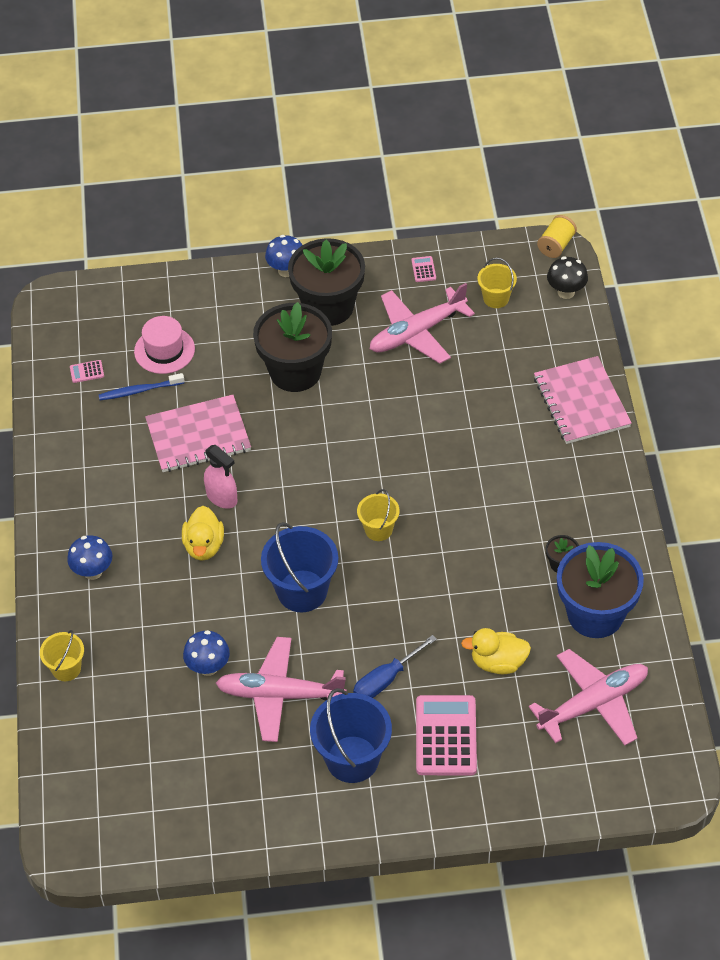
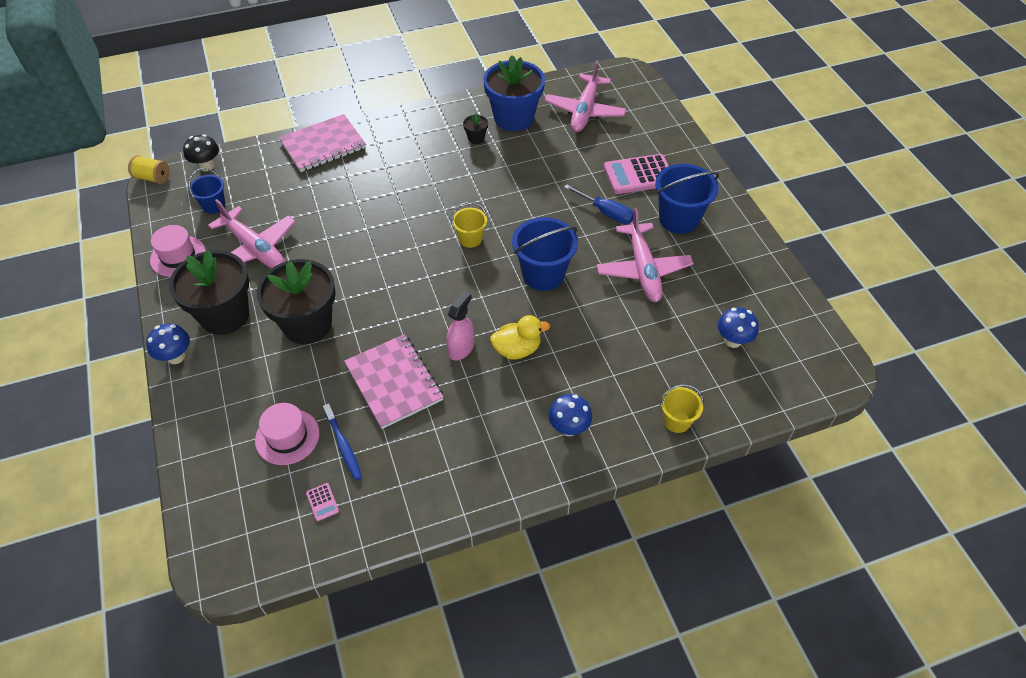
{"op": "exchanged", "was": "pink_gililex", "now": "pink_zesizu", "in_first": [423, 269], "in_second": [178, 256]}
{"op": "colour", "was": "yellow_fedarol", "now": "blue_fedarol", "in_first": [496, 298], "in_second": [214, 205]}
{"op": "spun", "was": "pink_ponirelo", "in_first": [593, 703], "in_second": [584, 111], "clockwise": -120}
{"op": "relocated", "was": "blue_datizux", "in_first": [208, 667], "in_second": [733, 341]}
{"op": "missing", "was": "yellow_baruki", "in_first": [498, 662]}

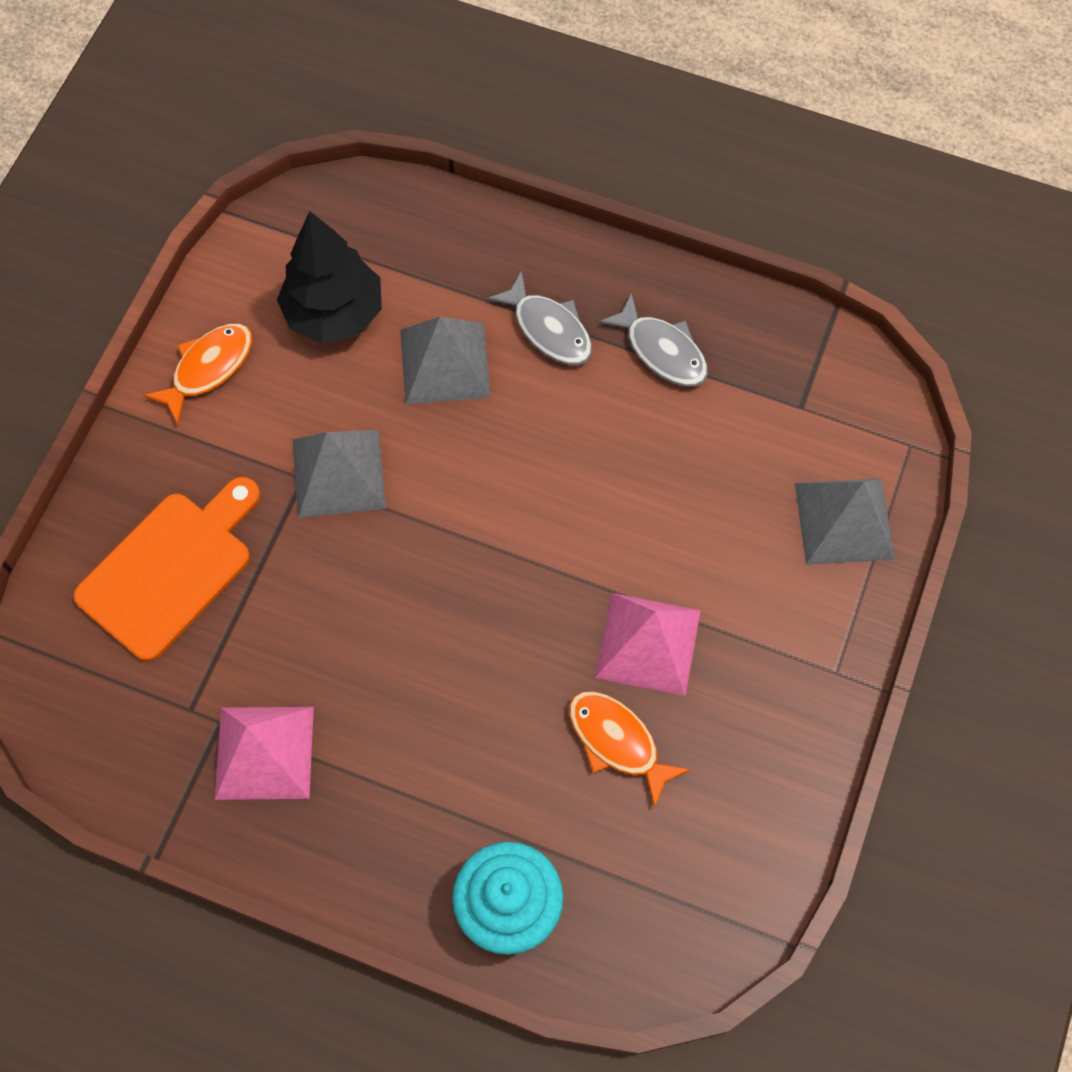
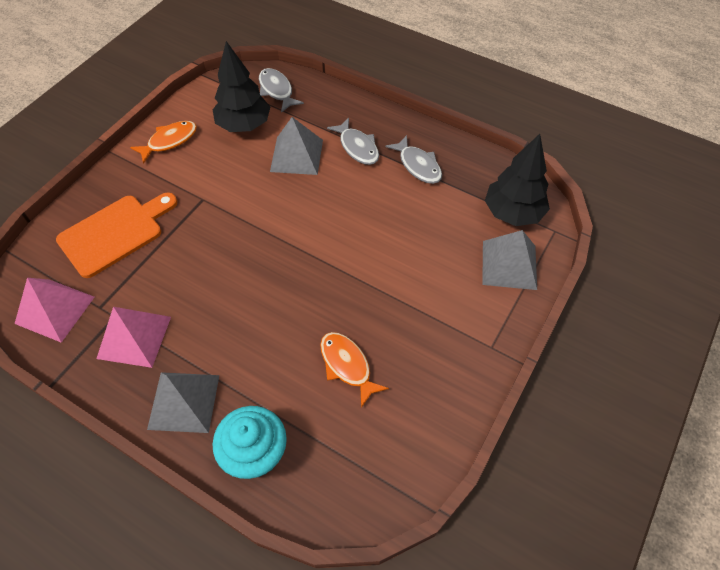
{"op": "relocated", "was": "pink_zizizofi", "in_first": [648, 643], "in_second": [55, 310]}
{"op": "relocated", "was": "grey_zizizofi", "in_first": [339, 473], "in_second": [184, 402]}
{"op": "appeared", "now": "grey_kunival", "in_second": [277, 90]}
{"op": "appeared", "now": "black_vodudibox", "in_second": [513, 213]}

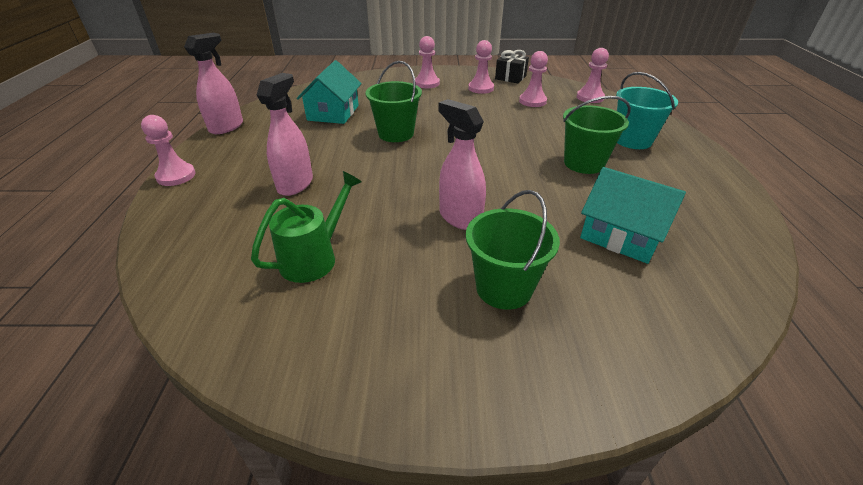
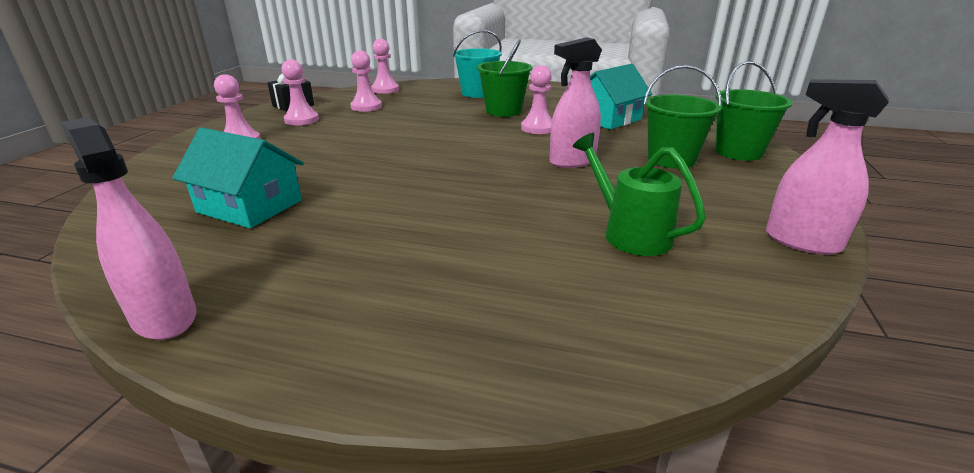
{"op": "relocated", "was": "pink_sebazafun", "in_first": [176, 176], "in_second": [538, 128]}
{"op": "relocated", "was": "green_fedarol", "in_first": [396, 134], "in_second": [738, 152]}
{"op": "relocated", "was": "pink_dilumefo", "in_first": [295, 184], "in_second": [801, 241]}

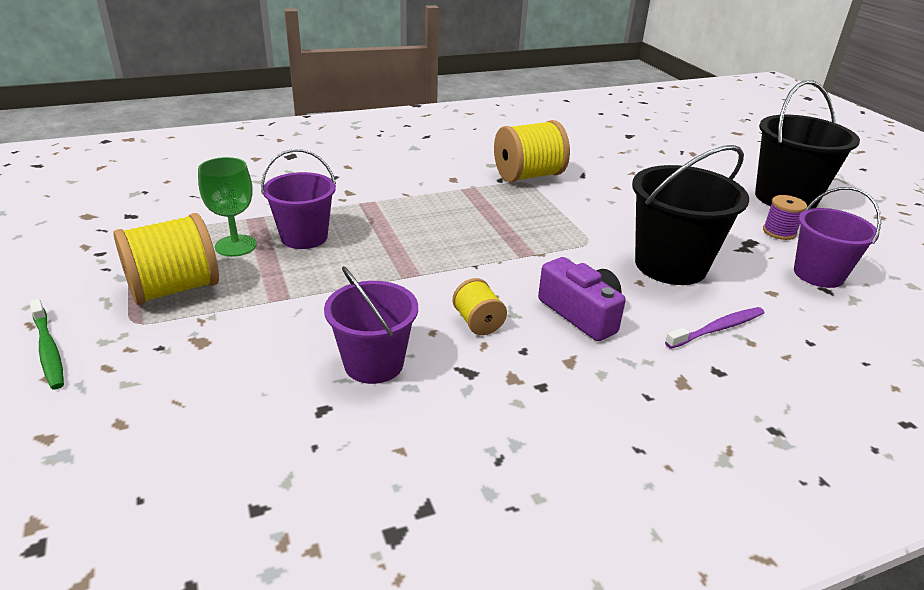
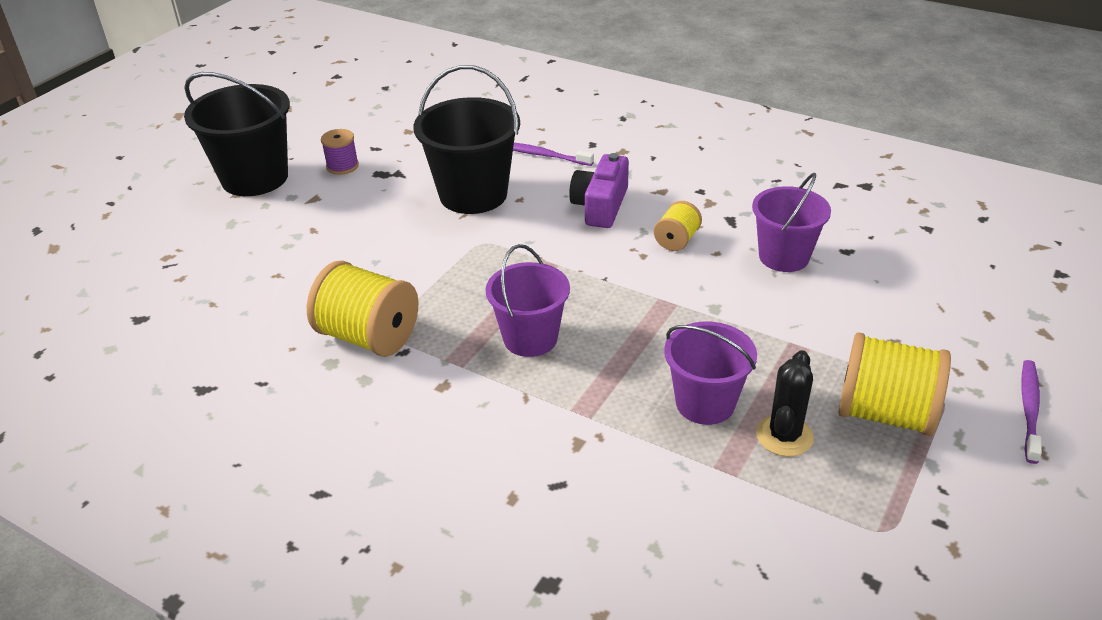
{"op": "relocated", "was": "purple_fedarol", "in_first": [818, 274], "in_second": [530, 338]}
{"op": "exchanged", "was": "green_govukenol", "now": "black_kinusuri", "in_first": [236, 246], "in_second": [784, 436]}
{"op": "colour", "was": "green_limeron", "now": "purple_limeron", "in_first": [48, 350], "in_second": [1029, 409]}

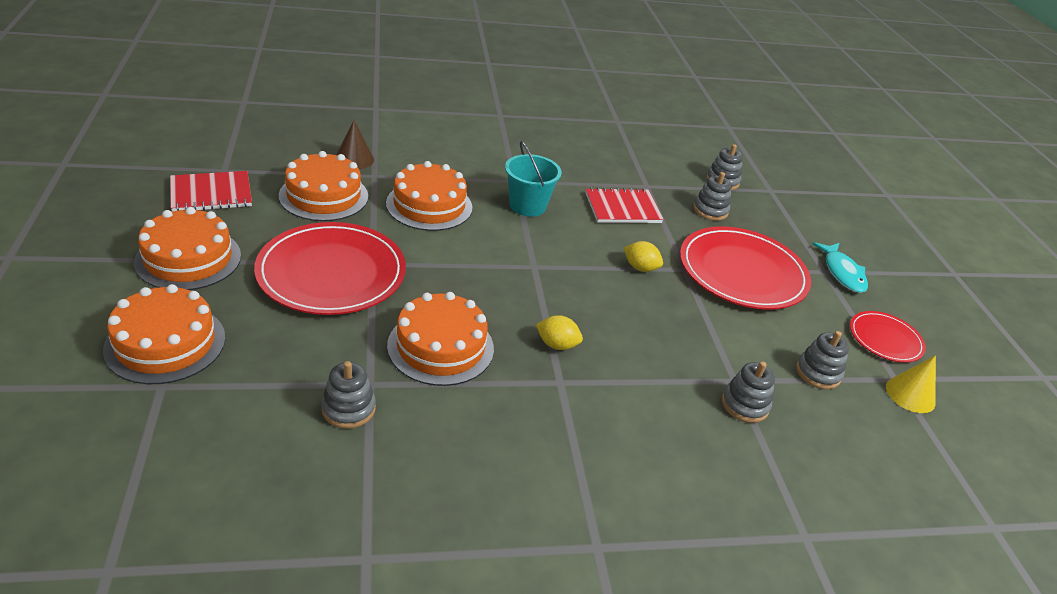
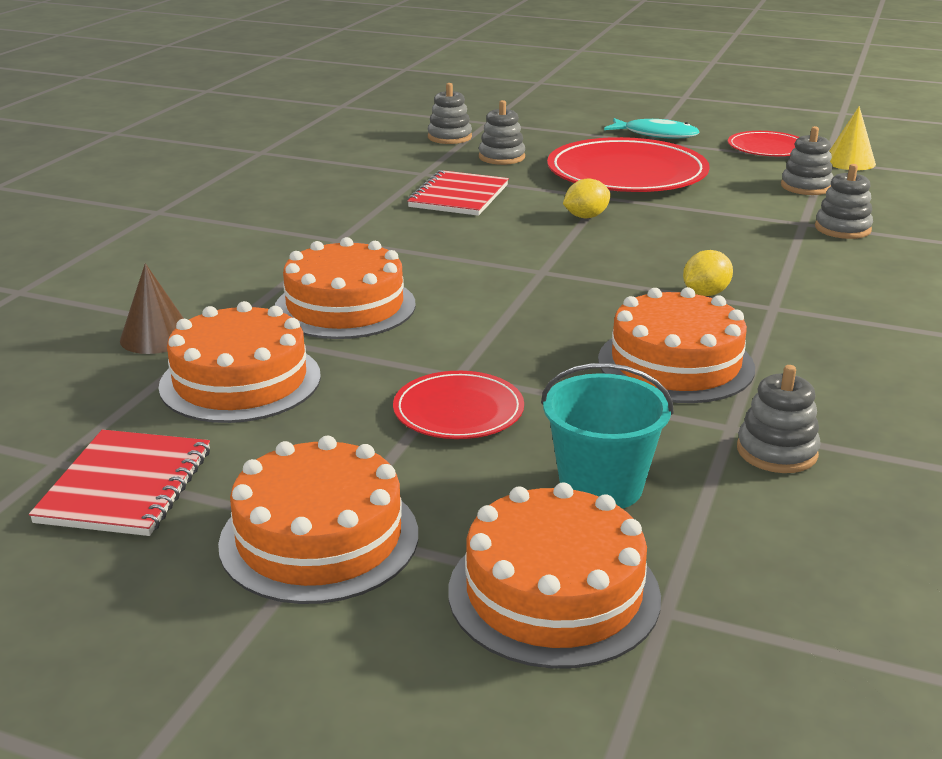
{"op": "size", "was": "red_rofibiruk", "in_first": [331, 273], "in_second": [458, 410], "ratio": 0.53}
{"op": "relocated", "was": "turquoise_fedarol", "in_first": [527, 206], "in_second": [601, 486]}

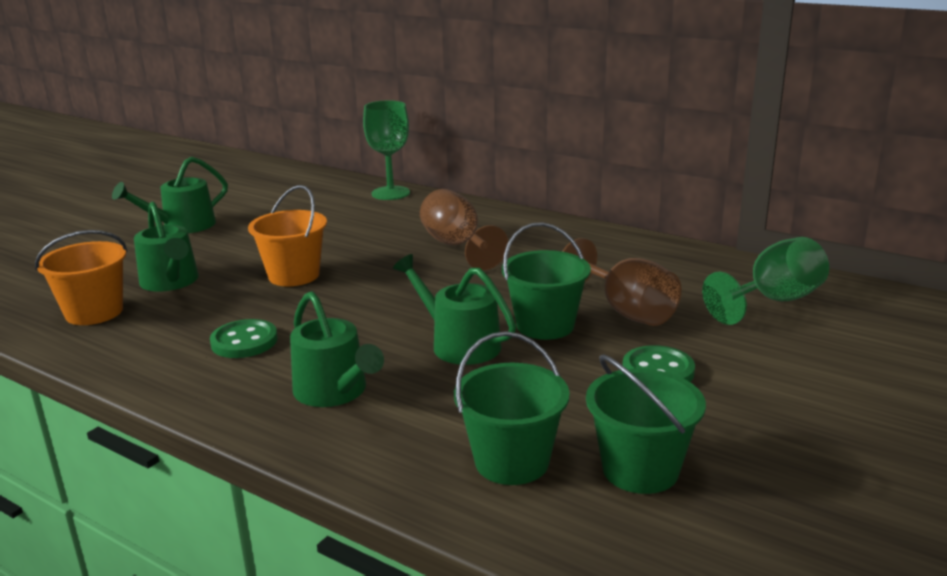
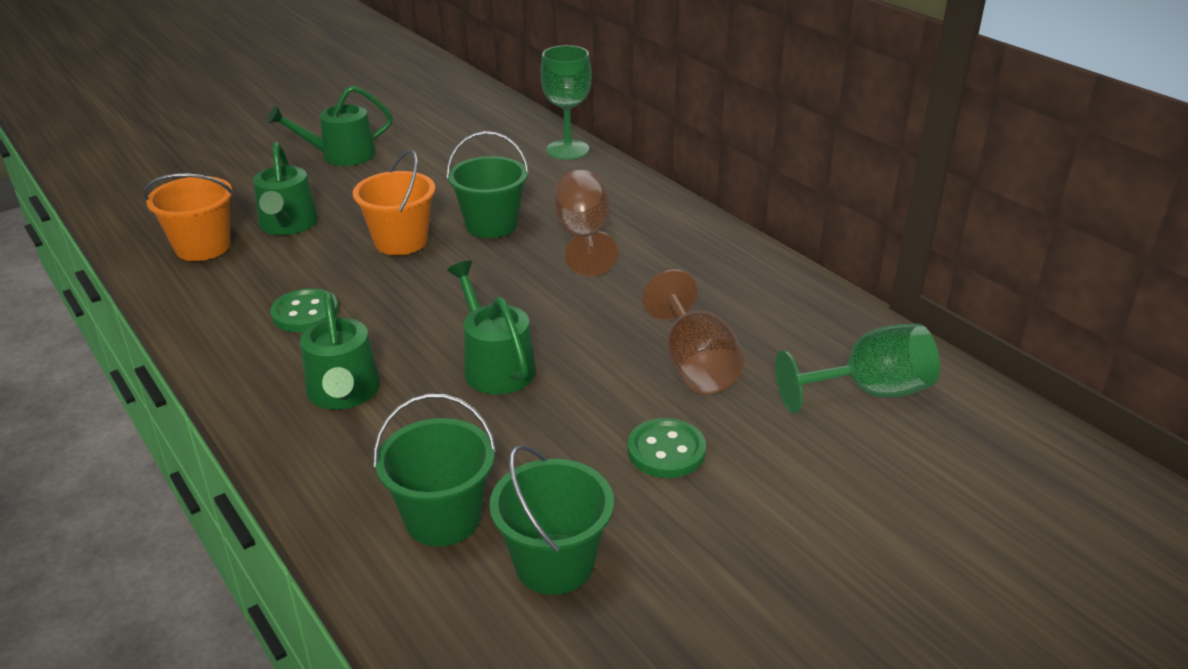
{"op": "relocated", "was": "green_fedarol", "in_first": [545, 325], "in_second": [491, 225]}

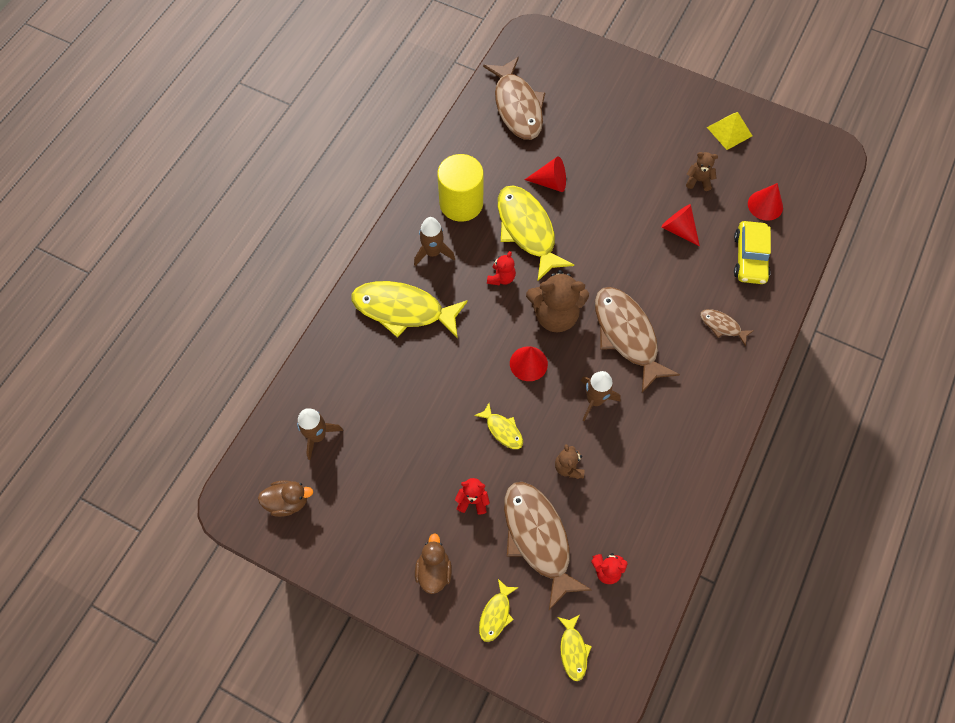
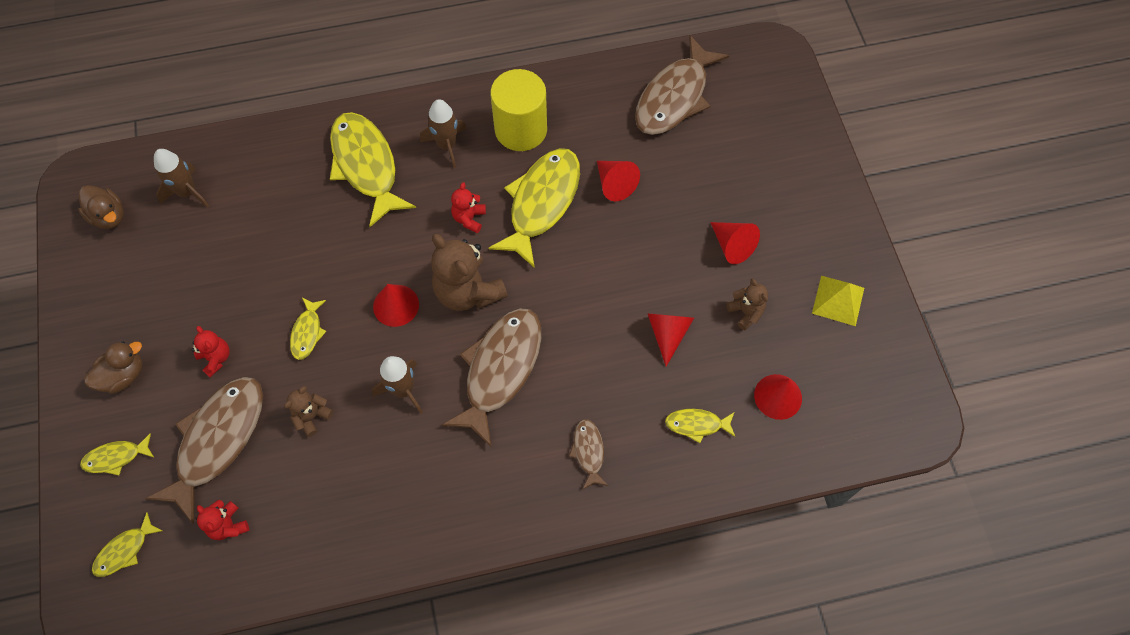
{"op": "spun", "was": "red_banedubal", "in_first": [501, 278], "in_second": [469, 218], "clockwise": 120}
{"op": "exchanged", "was": "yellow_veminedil", "now": "yellow_kunival", "in_first": [750, 258], "in_second": [697, 424]}
{"op": "appeared", "now": "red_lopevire", "in_second": [732, 246]}

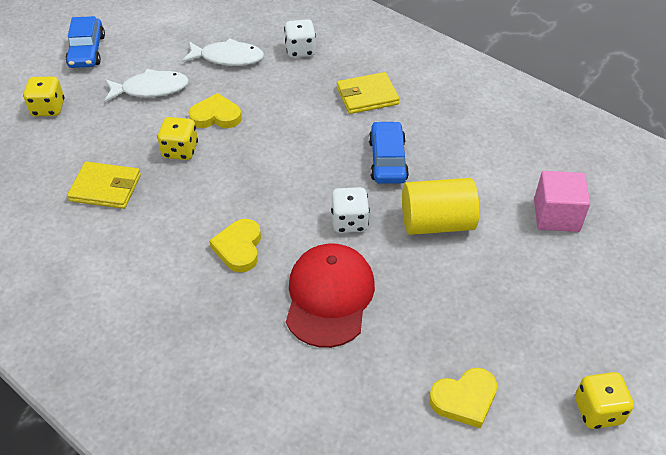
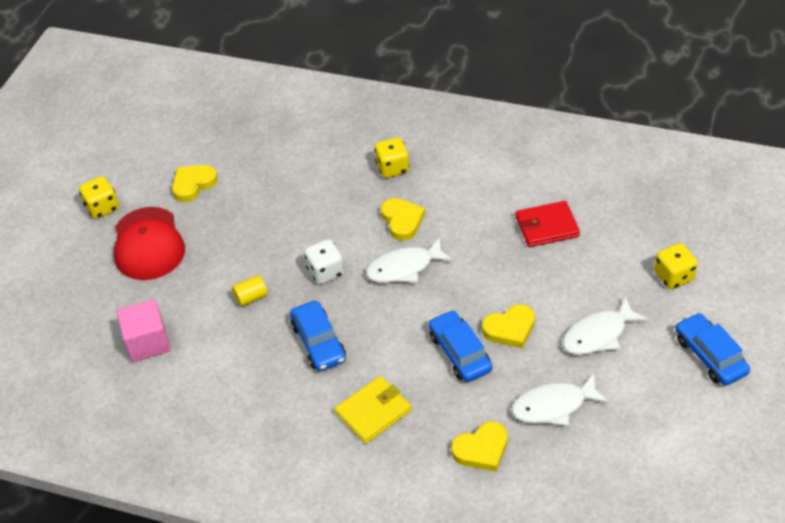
{"op": "relocated", "was": "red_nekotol", "in_first": [329, 296], "in_second": [148, 244]}
{"op": "size", "was": "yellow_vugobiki", "in_first": [437, 223], "in_second": [251, 297], "ratio": 0.48}
{"op": "appeared", "now": "white_kunival", "in_second": [404, 268]}
{"op": "relocated", "was": "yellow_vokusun", "in_first": [180, 150], "in_second": [392, 168]}
{"op": "appeared", "now": "blue_veminedil", "in_second": [460, 352]}
{"op": "exchanged", "was": "white_vokusun", "now": "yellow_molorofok", "in_first": [300, 50], "in_second": [481, 449]}
{"op": "colour", "was": "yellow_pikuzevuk", "now": "red_pikuzevuk", "in_first": [105, 188], "in_second": [546, 226]}

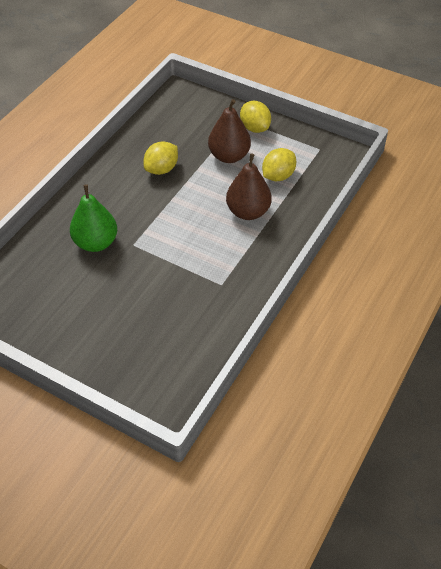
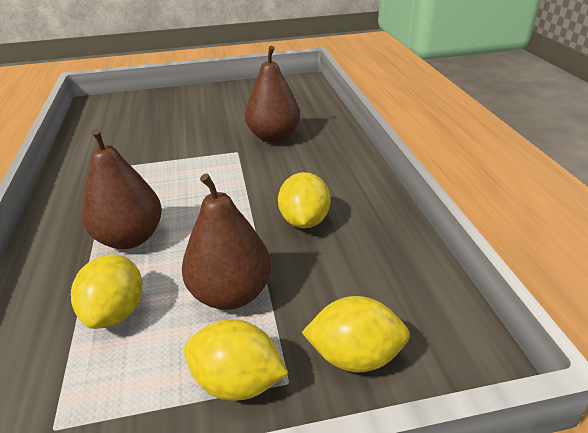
{"op": "colour", "was": "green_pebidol", "now": "brown_pebidol", "in_first": [96, 243], "in_second": [273, 137]}
{"op": "appeared", "now": "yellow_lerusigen", "in_second": [355, 356]}

